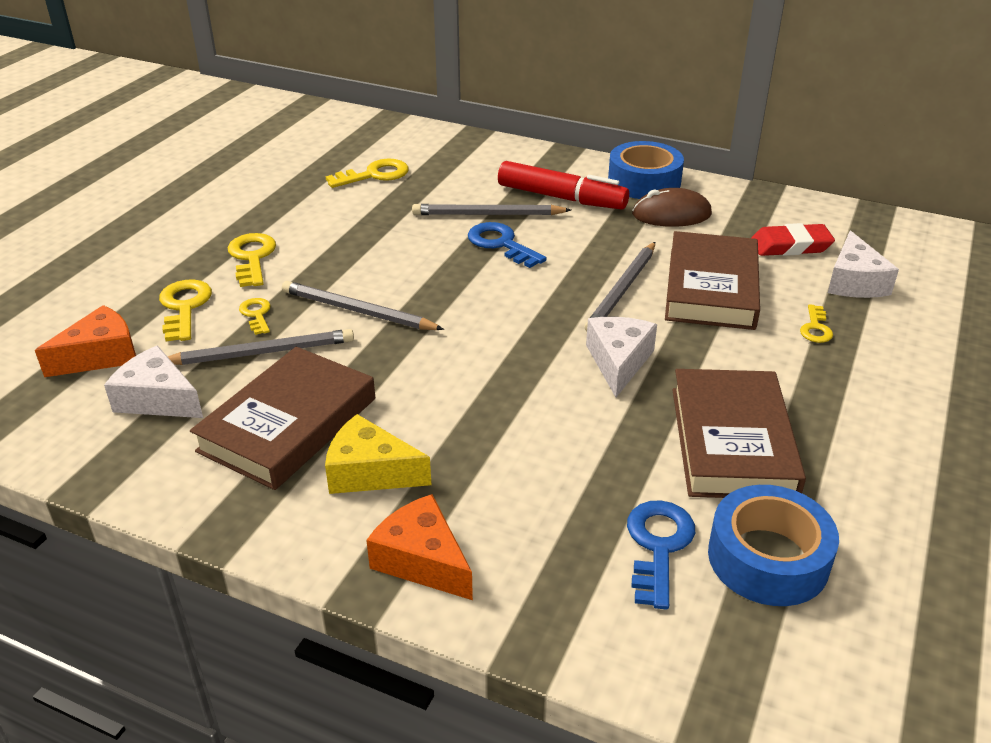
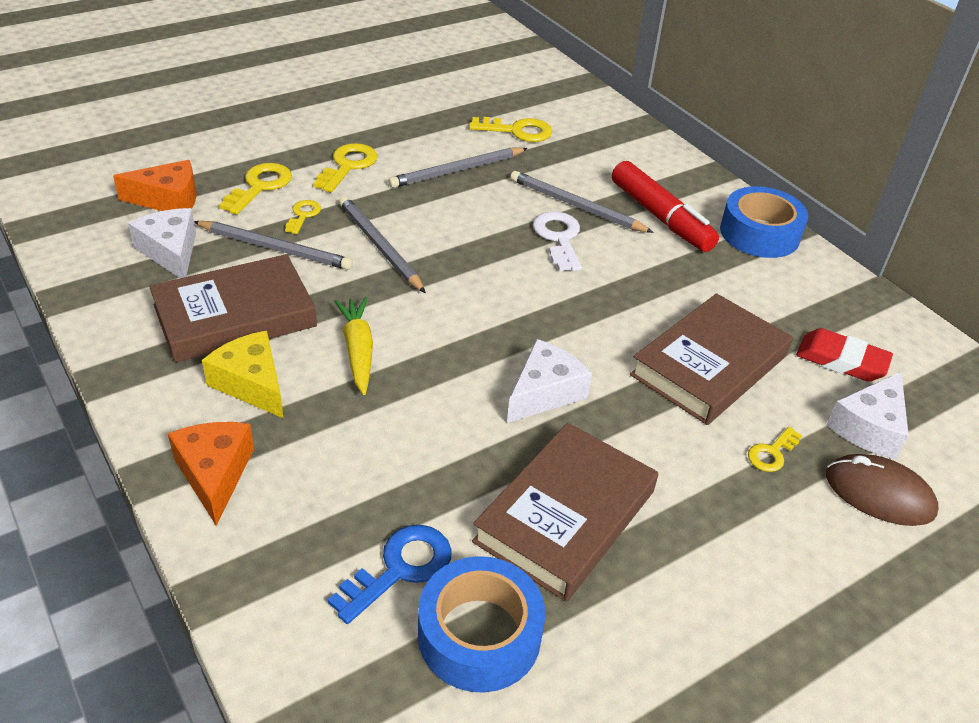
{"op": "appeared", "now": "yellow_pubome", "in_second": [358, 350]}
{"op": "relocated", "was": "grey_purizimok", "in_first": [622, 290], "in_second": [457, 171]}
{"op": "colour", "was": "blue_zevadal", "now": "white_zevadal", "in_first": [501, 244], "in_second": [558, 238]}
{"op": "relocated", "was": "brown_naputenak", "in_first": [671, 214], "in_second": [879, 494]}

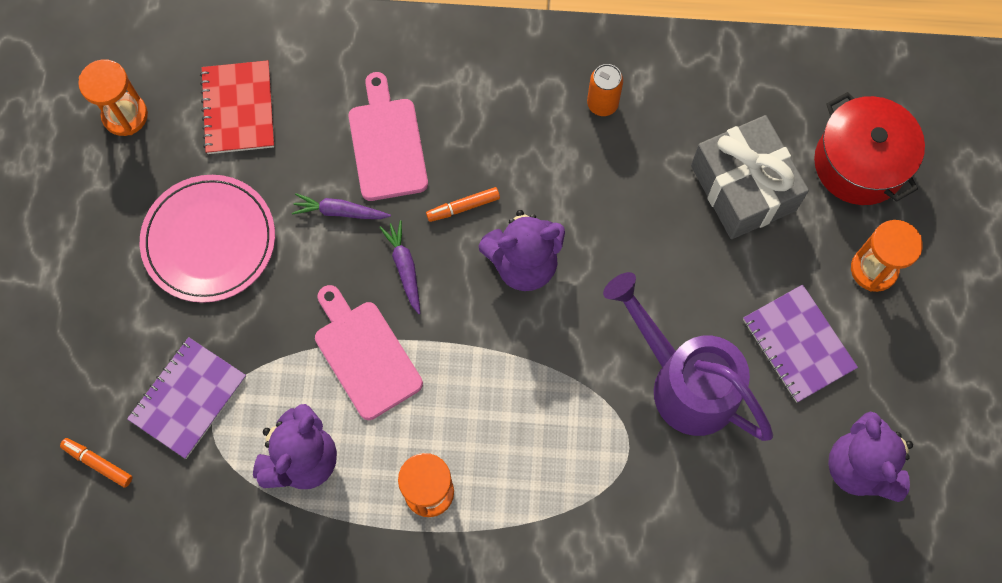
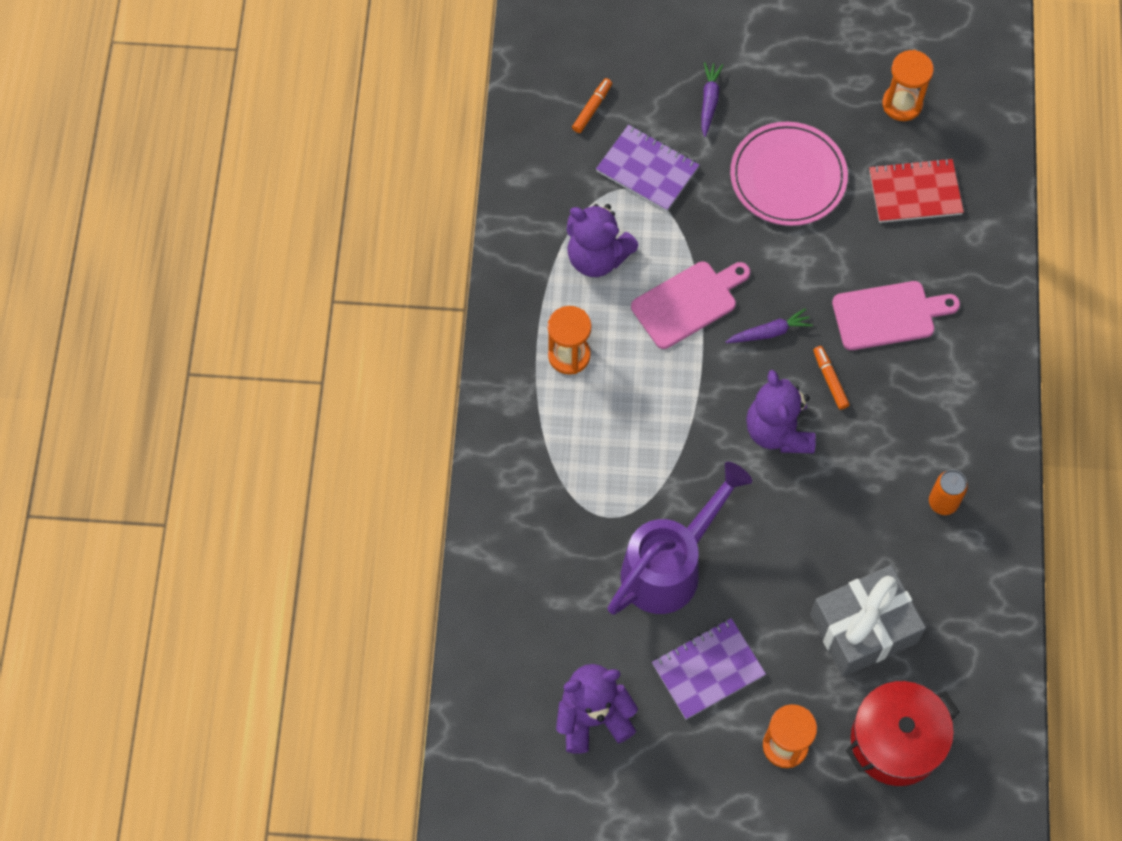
{"op": "relocated", "was": "purple_pubome", "in_first": [340, 211], "in_second": [709, 101]}

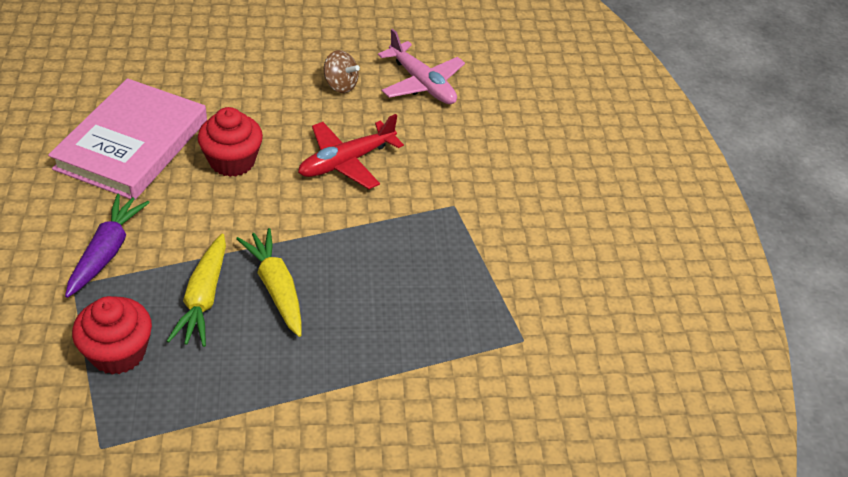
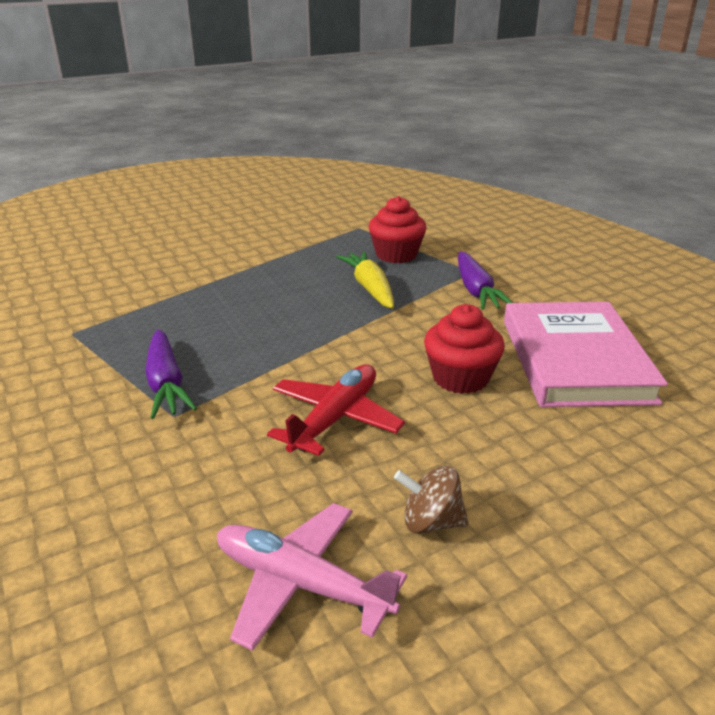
{"op": "appeared", "now": "purple_pubome", "in_second": [166, 384]}
{"op": "missing", "was": "yellow_pubome", "in_first": [276, 288]}

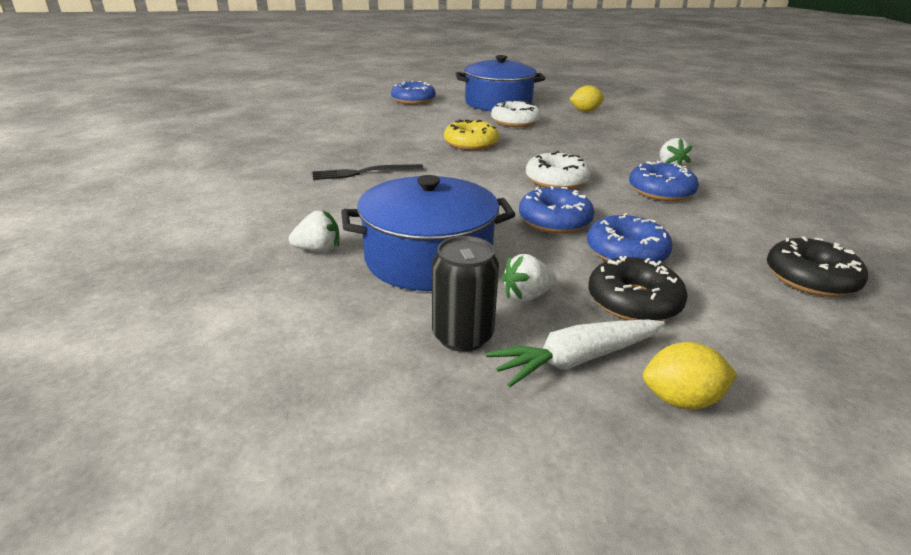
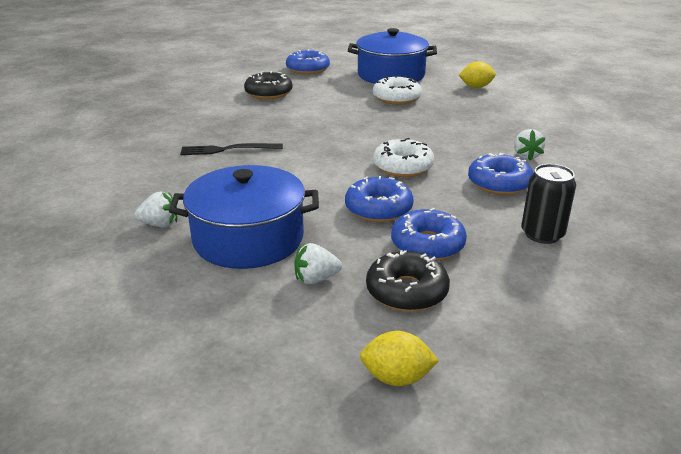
{"op": "relocated", "was": "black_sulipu", "in_first": [810, 278], "in_second": [268, 93]}
{"op": "relocated", "was": "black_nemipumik", "in_first": [462, 336], "in_second": [542, 234]}
{"op": "missing", "was": "yellow_sulipu", "in_first": [471, 144]}
{"op": "missing", "was": "white_pubome", "in_first": [576, 360]}

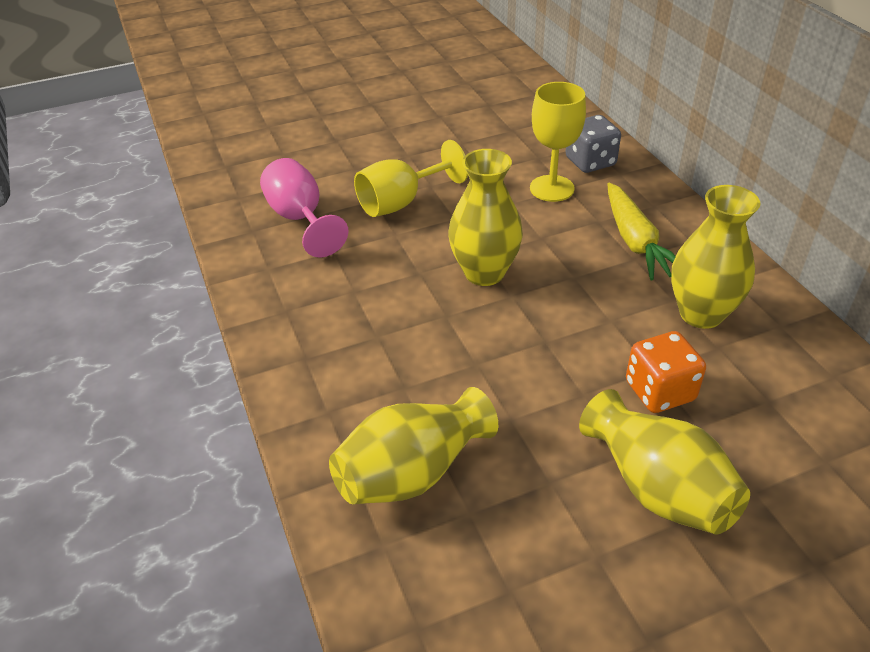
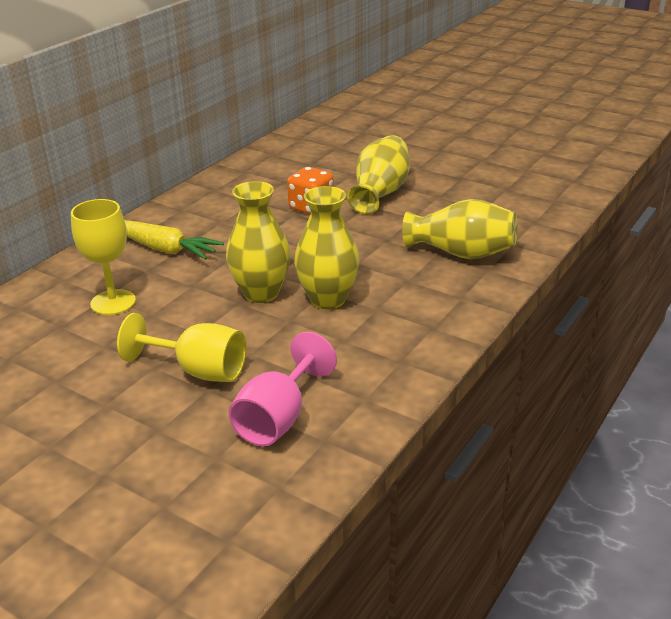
{"op": "spun", "was": "yellow_pubome", "in_first": [635, 241], "in_second": [164, 249], "clockwise": 75}
{"op": "relocated", "was": "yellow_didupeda", "in_first": [701, 314], "in_second": [328, 299]}
{"op": "missing", "was": "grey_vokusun", "in_first": [590, 162]}

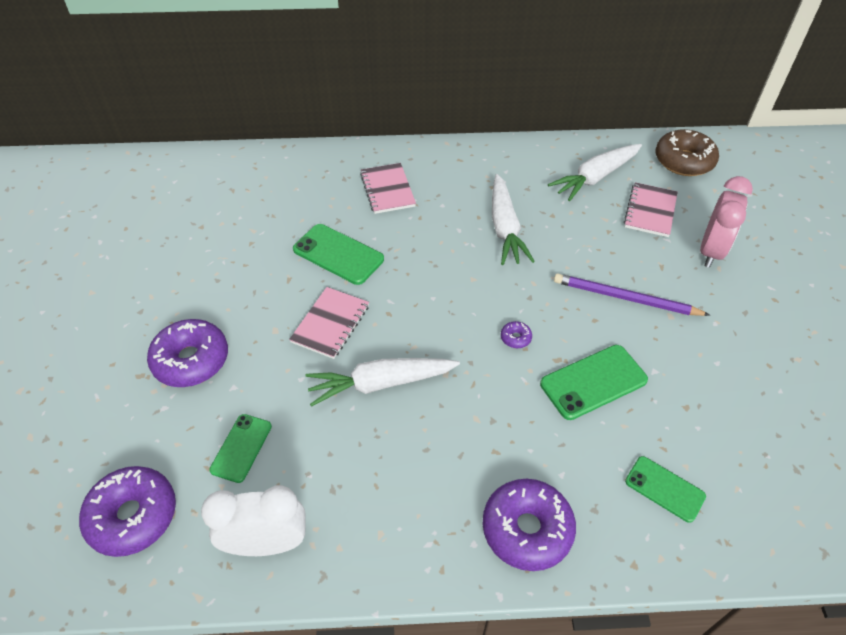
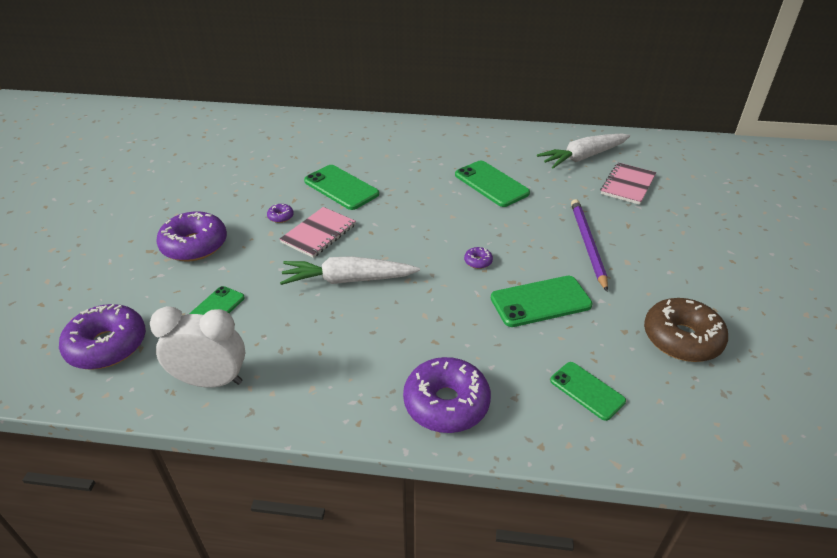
{"op": "appeared", "now": "purple_sulipu", "in_second": [280, 217]}
{"op": "exchanged", "was": "white_pubome", "now": "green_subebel", "in_first": [505, 228], "in_second": [491, 184]}
{"op": "spun", "was": "purple_purizimok", "in_first": [625, 298], "in_second": [587, 244], "clockwise": 60}
{"op": "relocated", "was": "brown_sulipu", "in_first": [683, 161], "in_second": [681, 338]}
{"op": "missing", "was": "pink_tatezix", "in_first": [387, 190]}
{"op": "missing", "was": "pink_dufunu", "in_first": [711, 251]}

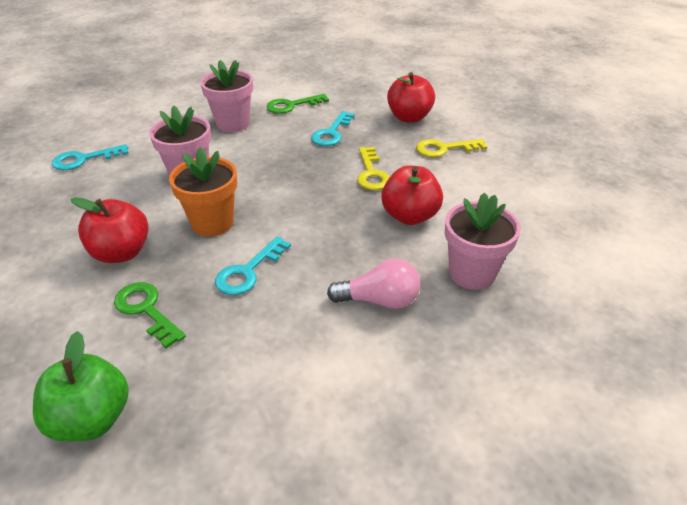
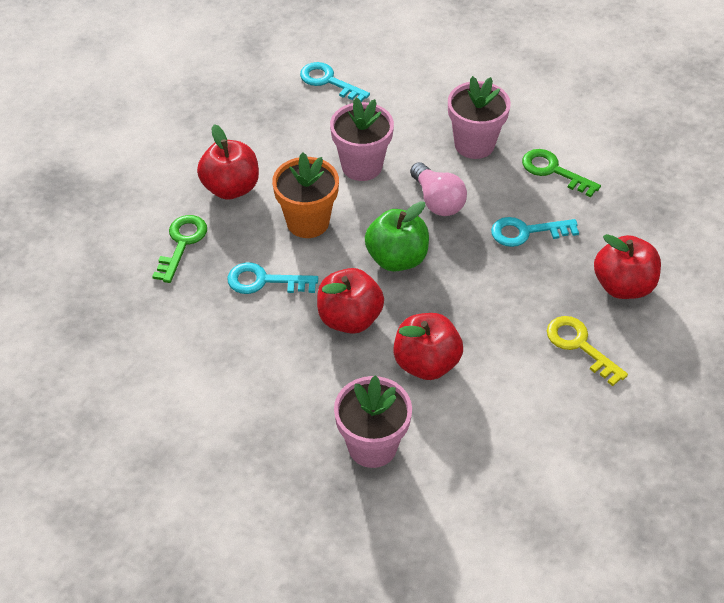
{"op": "appeared", "now": "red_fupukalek", "in_second": [349, 318]}
{"op": "relocated", "was": "green_fupukalek", "in_first": [92, 418], "in_second": [397, 258]}
{"op": "relocated", "was": "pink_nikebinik", "in_first": [379, 300], "in_second": [437, 201]}
{"op": "missing", "was": "yellow_zevadal", "in_first": [371, 173]}

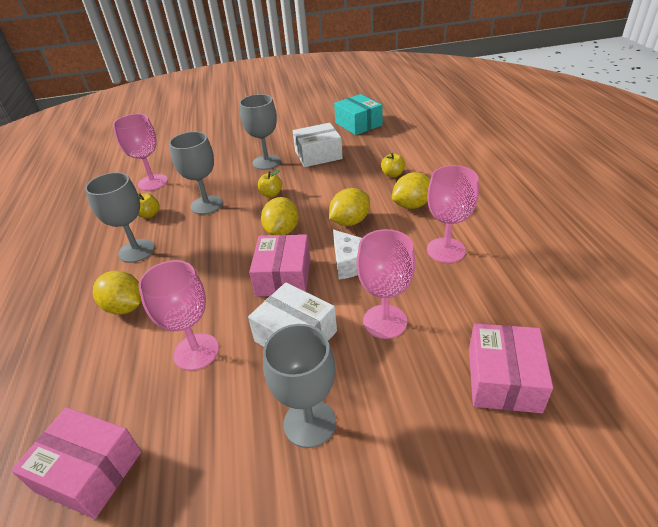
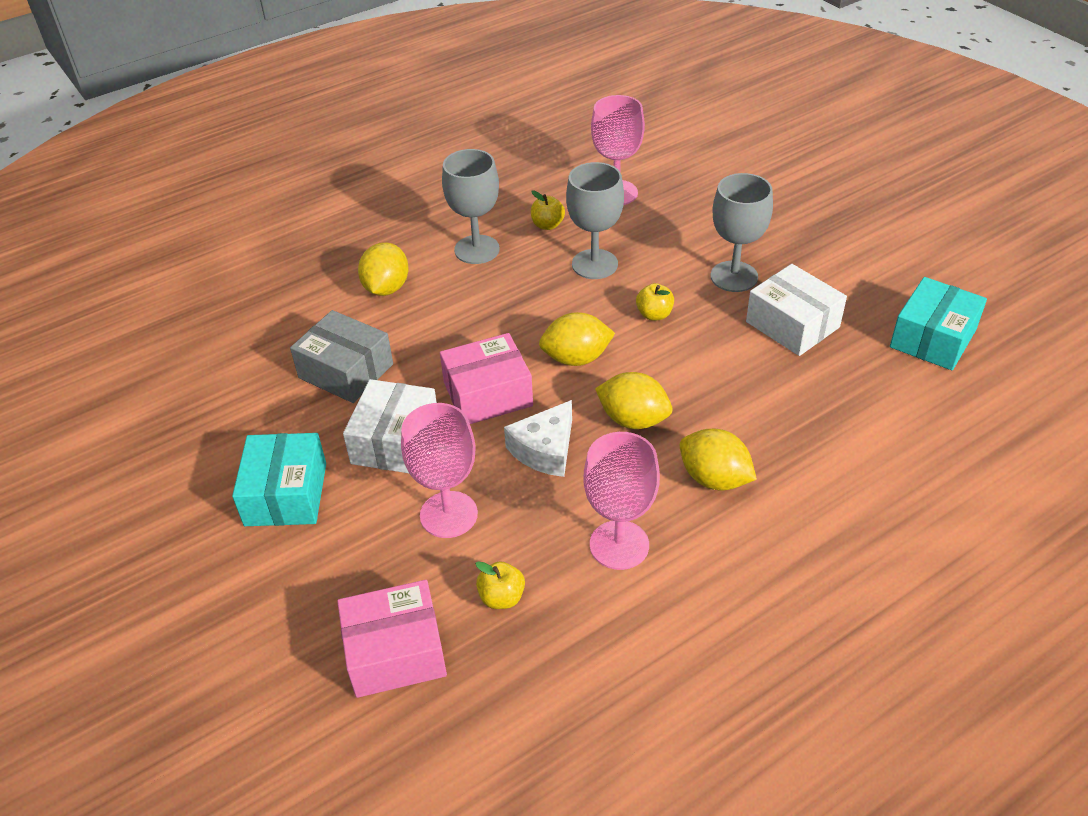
{"op": "exchanged", "was": "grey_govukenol", "now": "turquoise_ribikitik", "in_first": [309, 423], "in_second": [286, 494]}
{"op": "exchanged", "was": "pink_govukenol", "now": "grey_ribikitik", "in_first": [196, 351], "in_second": [346, 371]}
{"op": "relocated", "was": "yellow_fupukalek", "in_first": [392, 174], "in_second": [501, 597]}
{"op": "missing", "was": "pink_ribikitik", "in_first": [89, 471]}

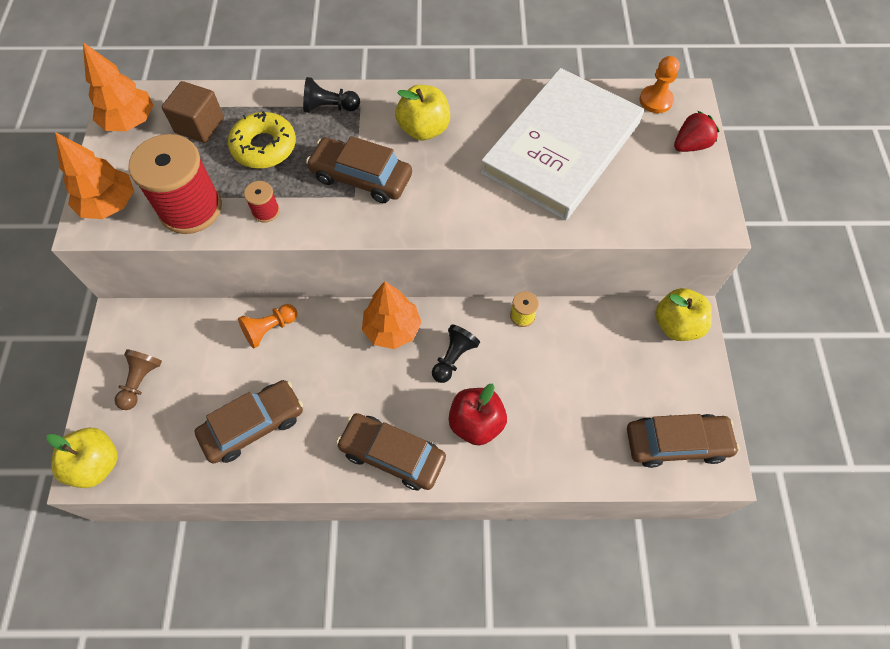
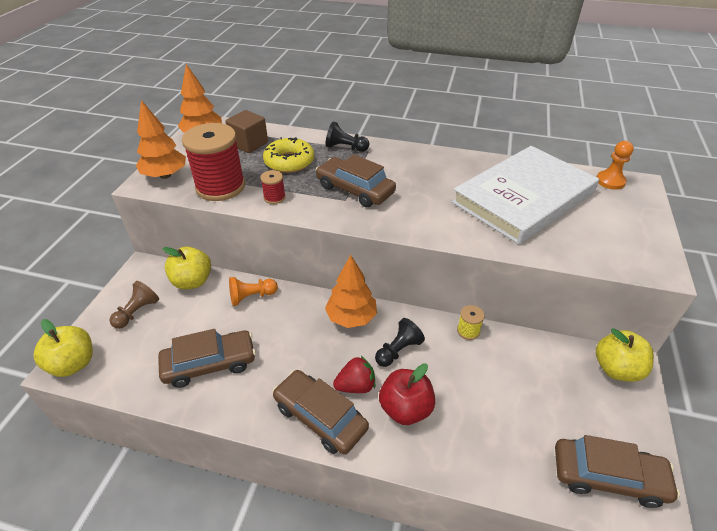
{"op": "relocated", "was": "yellow_fupukalek", "in_first": [424, 129], "in_second": [192, 281]}
{"op": "relocated", "was": "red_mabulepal", "in_first": [690, 145], "in_second": [356, 386]}

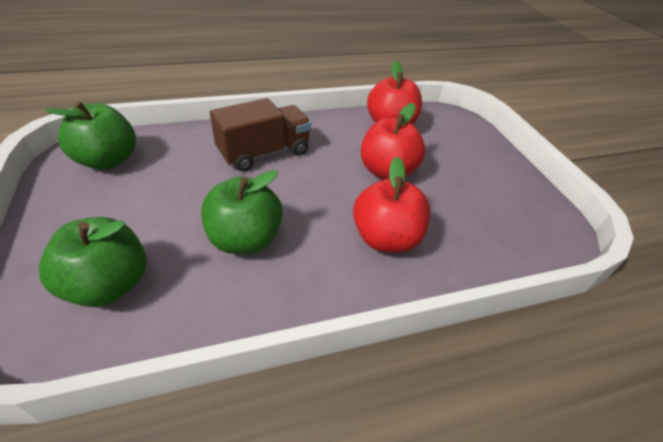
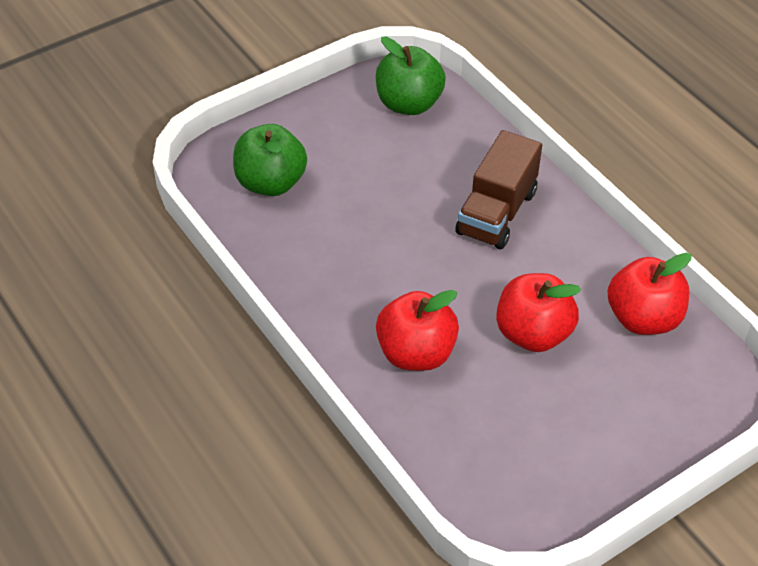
{"op": "spun", "was": "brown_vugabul", "in_first": [264, 153], "in_second": [496, 212], "clockwise": 75}
{"op": "missing", "was": "green_fupukalek", "in_first": [245, 239]}

